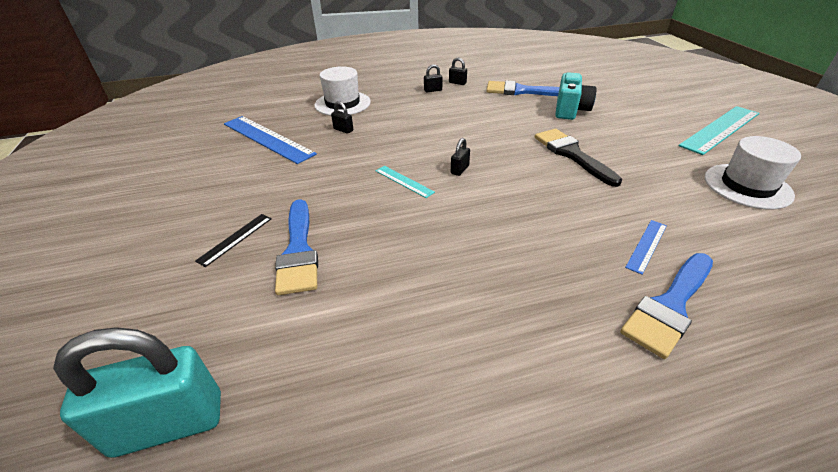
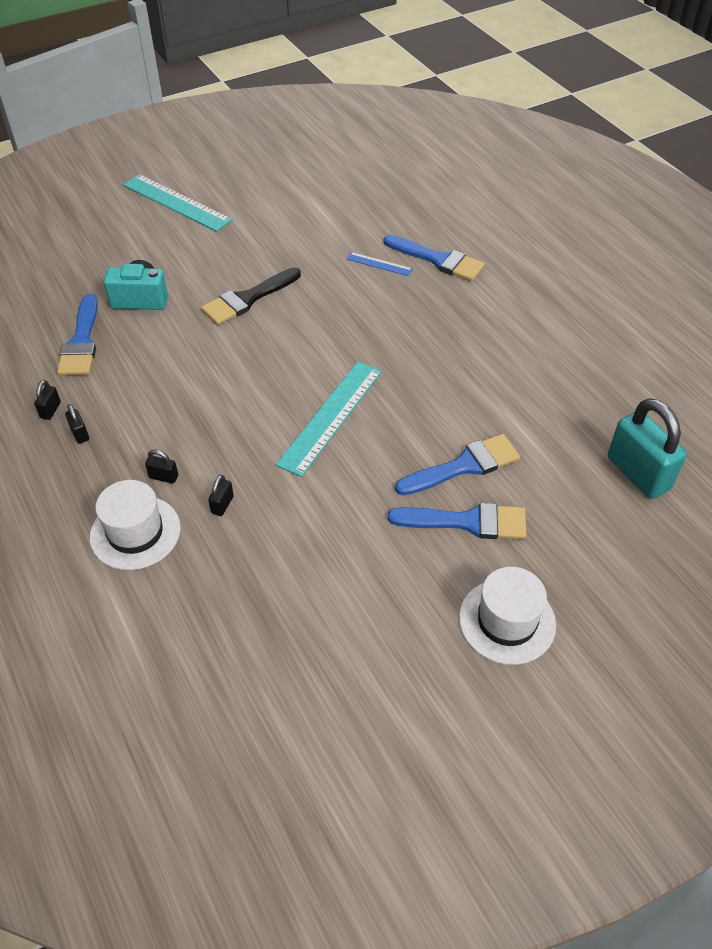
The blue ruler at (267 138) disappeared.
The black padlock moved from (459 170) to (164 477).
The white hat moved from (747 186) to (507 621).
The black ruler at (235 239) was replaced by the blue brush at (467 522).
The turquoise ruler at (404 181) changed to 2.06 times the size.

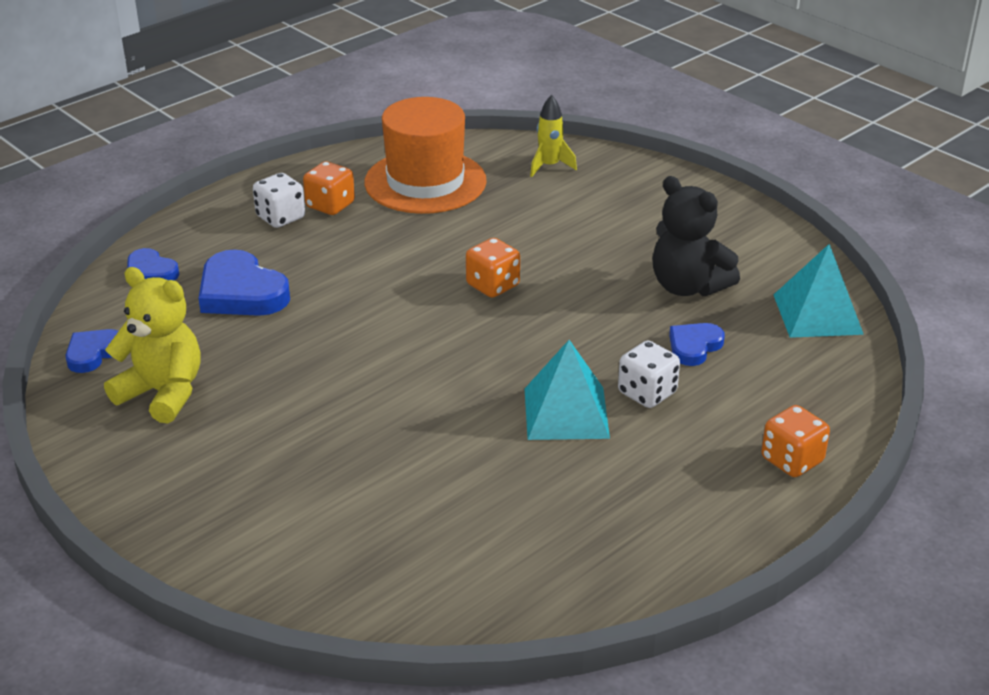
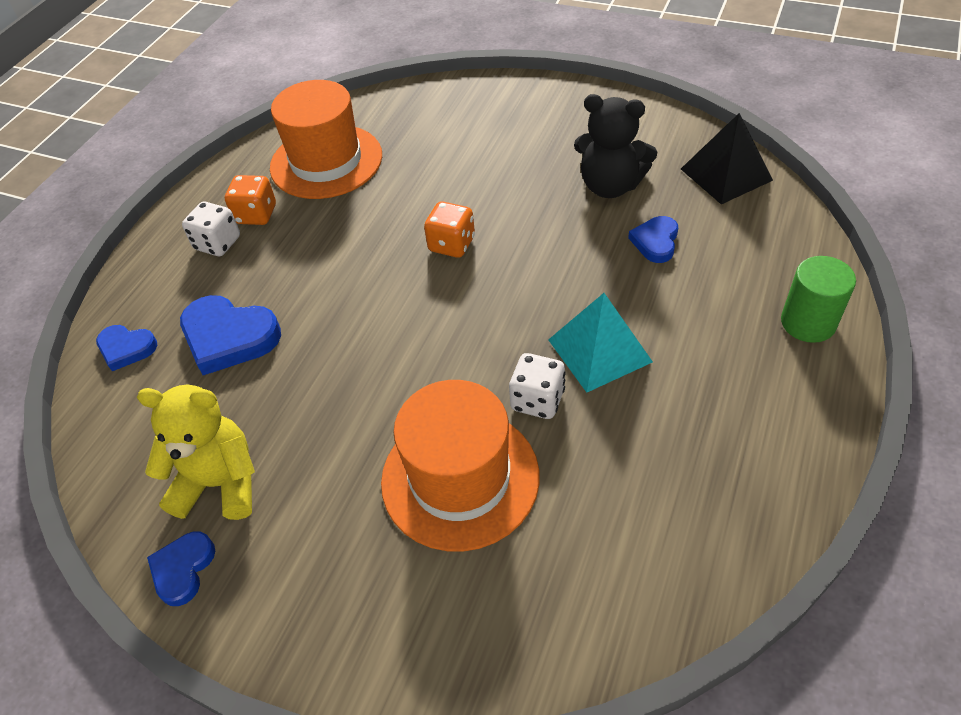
The yellow rocket at (549 166) disappeared.
The orange hat at (460 478) appeared.
The blue heart moved from (94 353) to (183 569).
The white dice moved from (647 393) to (537 400).
The orange dice at (792 460) was replaced by the green cylinder at (808 322).
The turquoise pyramid at (817 314) became the black pyramid at (725 174).

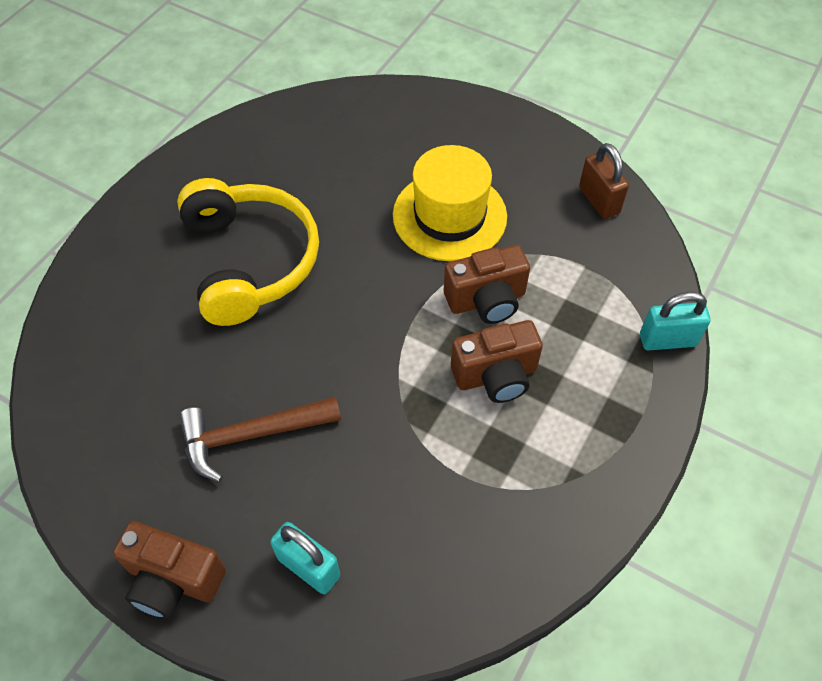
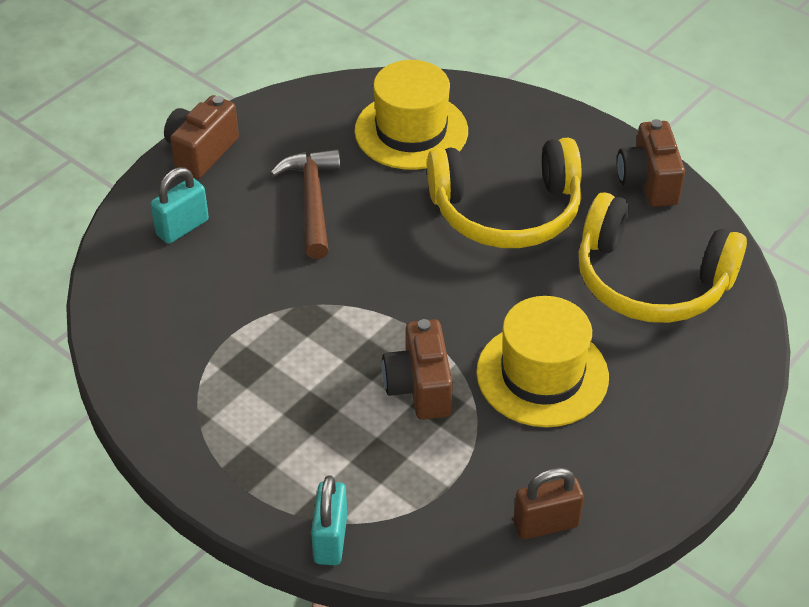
The yellow hat at (411 131) appeared.
The yellow headphones at (651 280) appeared.
The brown camera moved from (496 376) to (648 182).

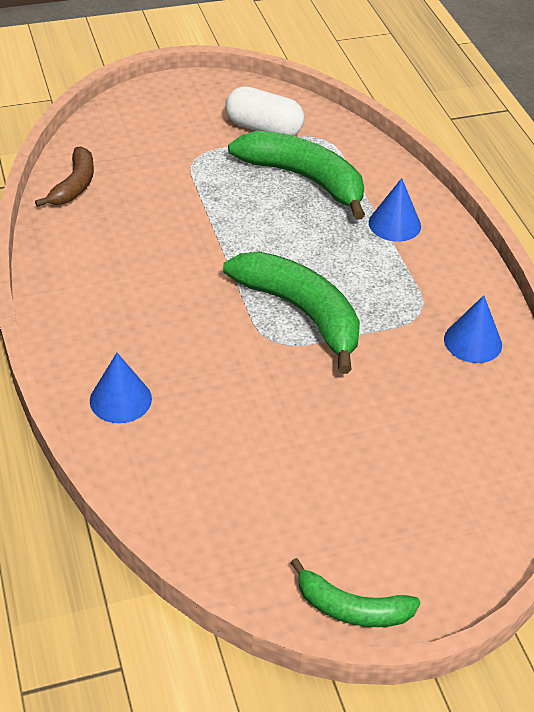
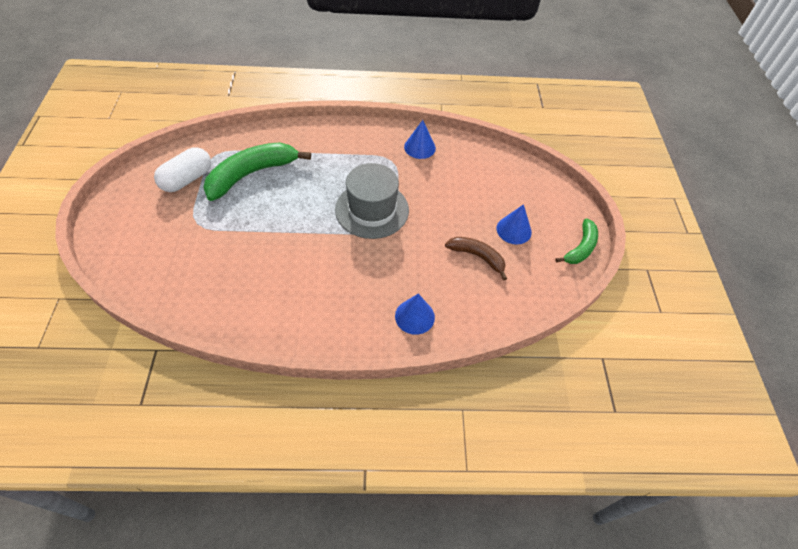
The brown banana moved from (74 185) to (477 257).
The blue cone moved from (394 224) to (514 230).
The green banana at (301 313) was replaced by the grey hat at (372 210).

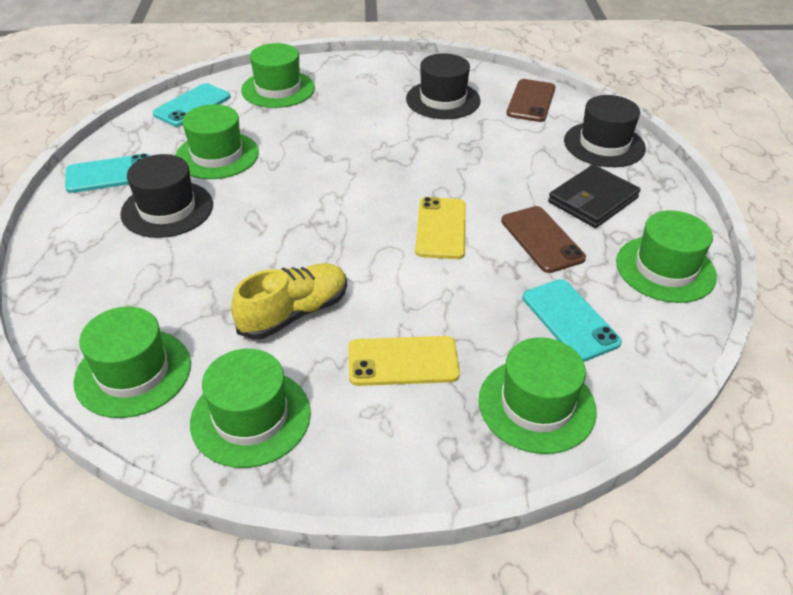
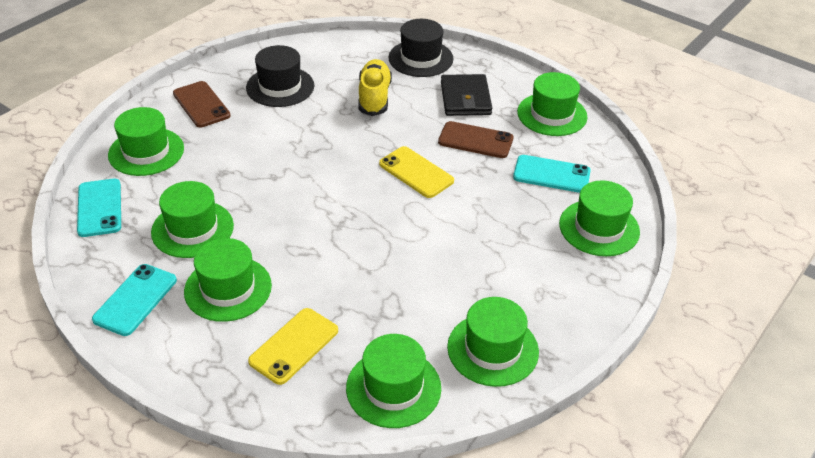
The yellow shoe moved from (294 313) to (374 97).
The yellow phone moved from (403 361) to (294 346).
The brown phone moved from (531 101) to (201 105).
The black hat at (167 209) became the green hat at (228 288).

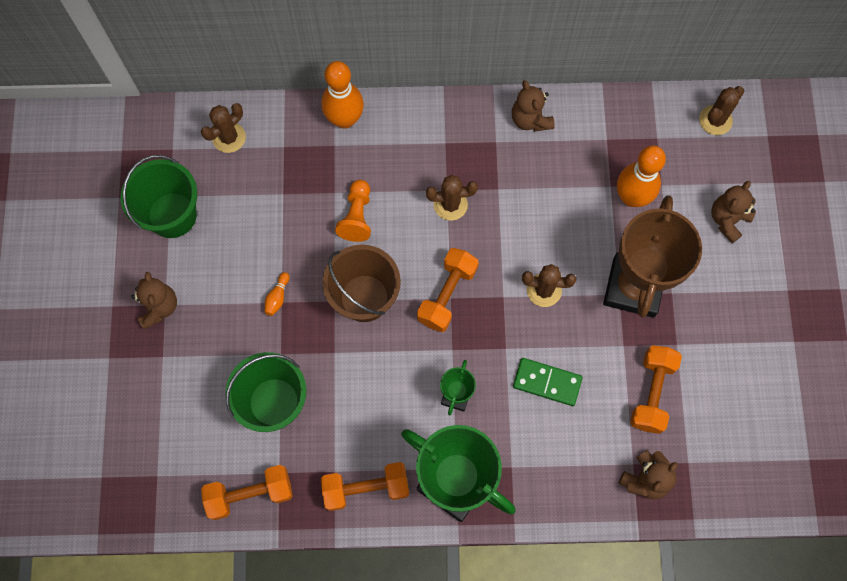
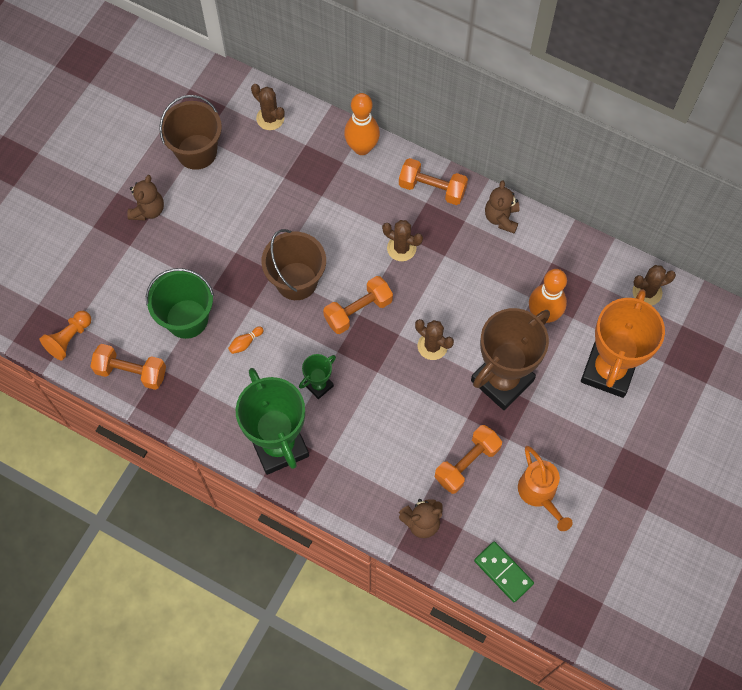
The orange watering can at (539 494) appeared.
The orange bowling pin moved from (277 297) to (245 343).
The orange dumbbell moved from (366 488) to (432 188).
The orange pawn moved from (357 216) to (69 339).
The green domino moved from (547 382) to (503 572).
The brown teddy bear at (727 220) was replaced by the orange trophy at (608 370).
The green bucket at (172 215) became the brown bucket at (197 152).
The brown cactus at (229 137) turned 60 degrees clockwise.

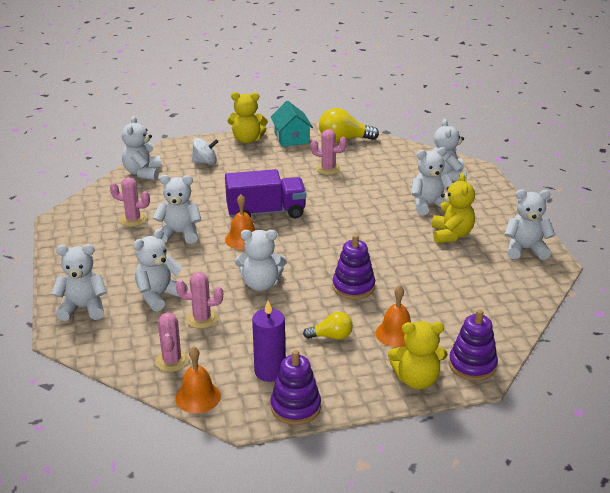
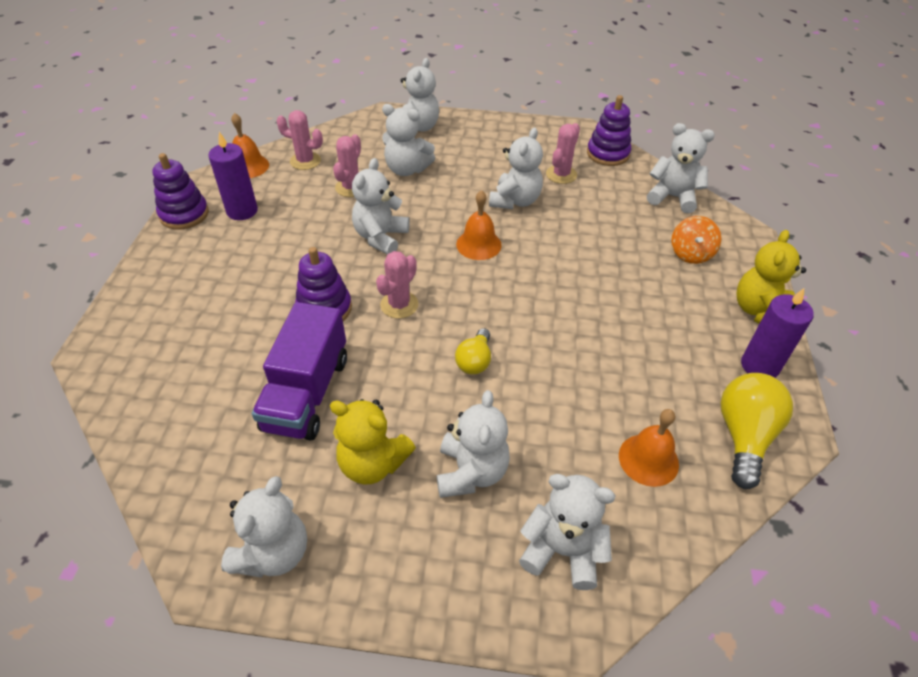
The yellow teddy bear at (416 380) disappeared.
The purple truck moved from (266 212) to (307 393).
The yellow light bulb moved from (331 336) to (474 361).
The pink cactus moved from (328 169) to (399 305).
The orange bell moved from (396 334) to (648 459).
The purple stacking toy moved from (472 365) to (608 154).
The turquoise house at (291 138) was replaced by the purple candle at (759 366).
The white spinning top at (205 162) became the orange spinning top at (691 253).
The white teddy bear at (159 296) turned 135 degrees clockwise.

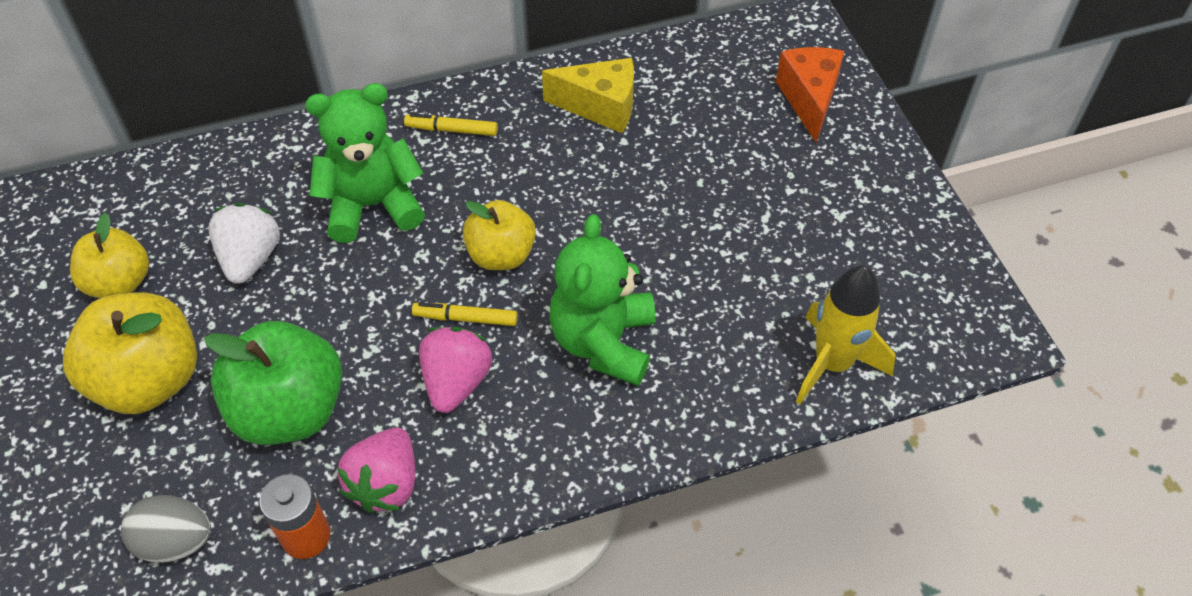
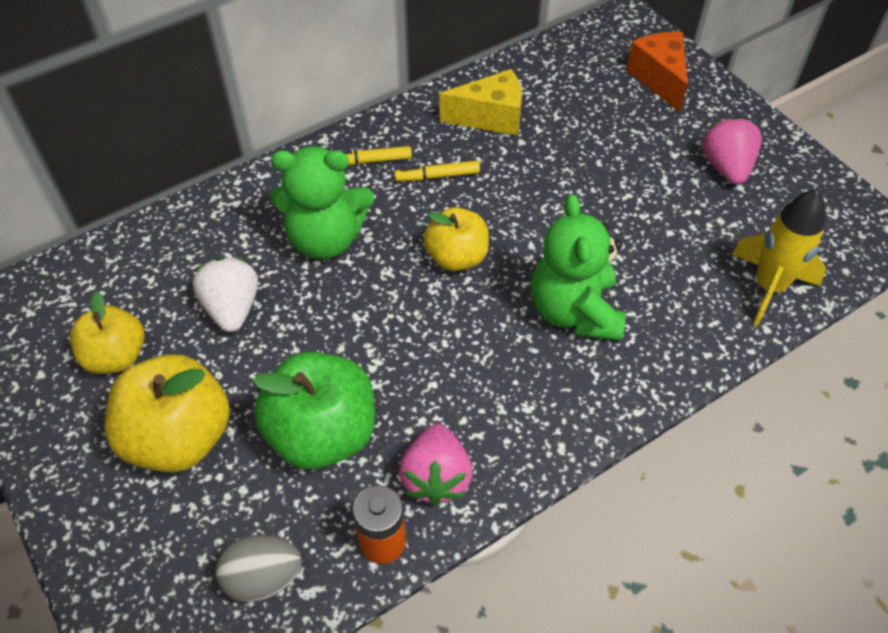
The yellow marker moved from (465 318) to (437 176).
The pink strawberry moved from (456 382) to (726 167).
The green teddy bear at (373 205) turned 150 degrees counterclockwise.

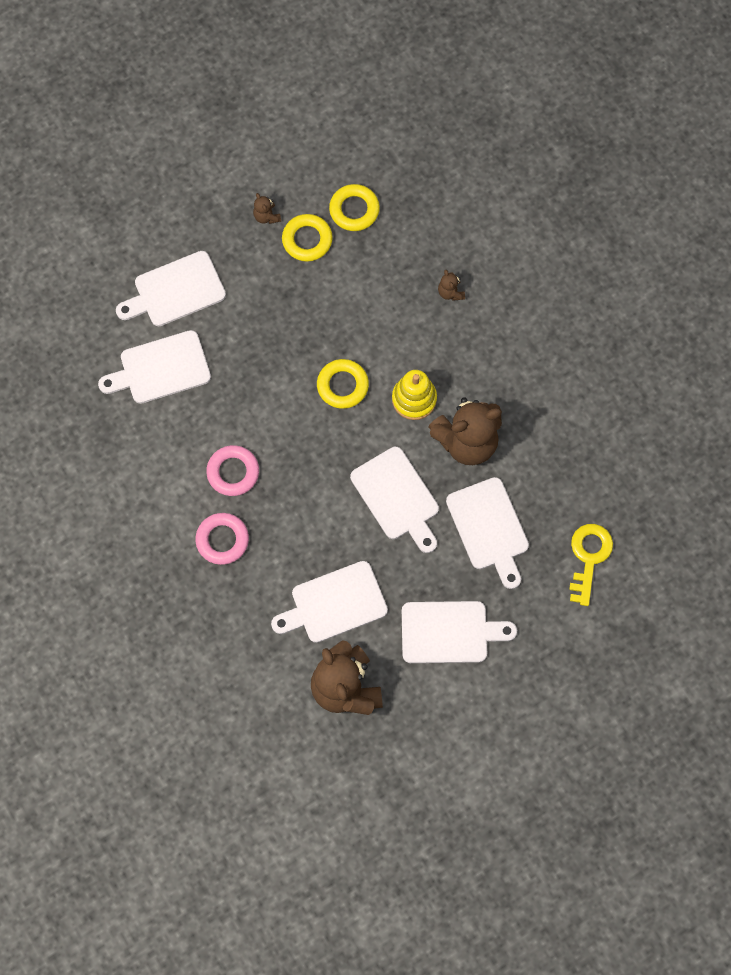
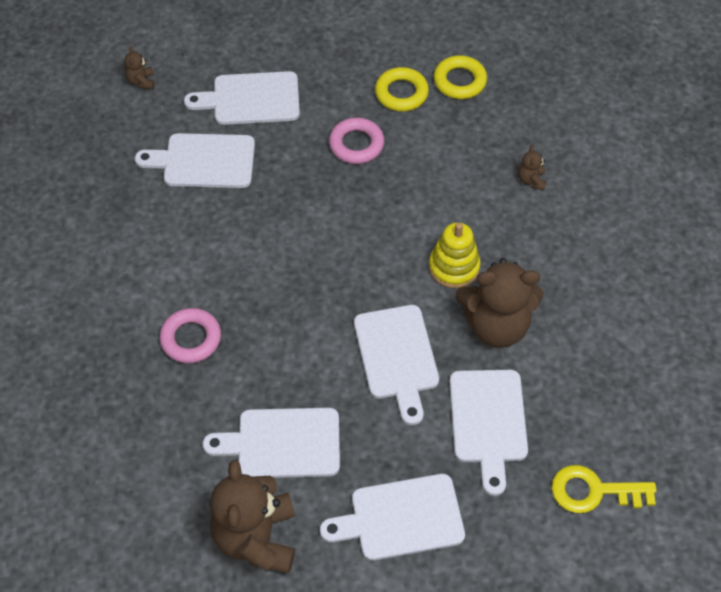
The yellow ring at (342 385) disappeared.
The pink ring moved from (233 472) to (356 144).
The brown teddy bear moved from (266 216) to (141 81).
The white cutting board at (449 632) turned 150 degrees clockwise.
The yellow key at (588 557) turned 120 degrees counterclockwise.

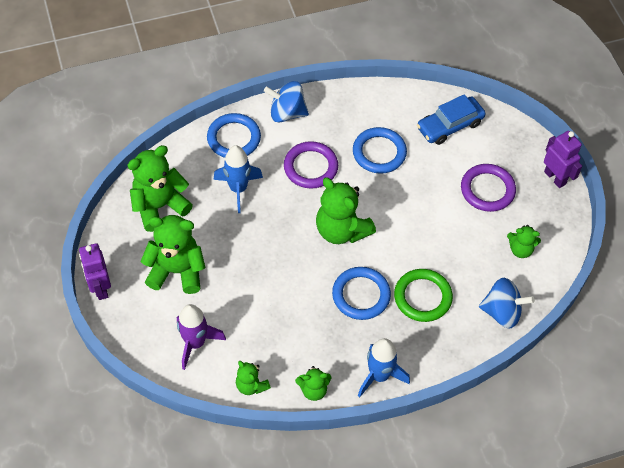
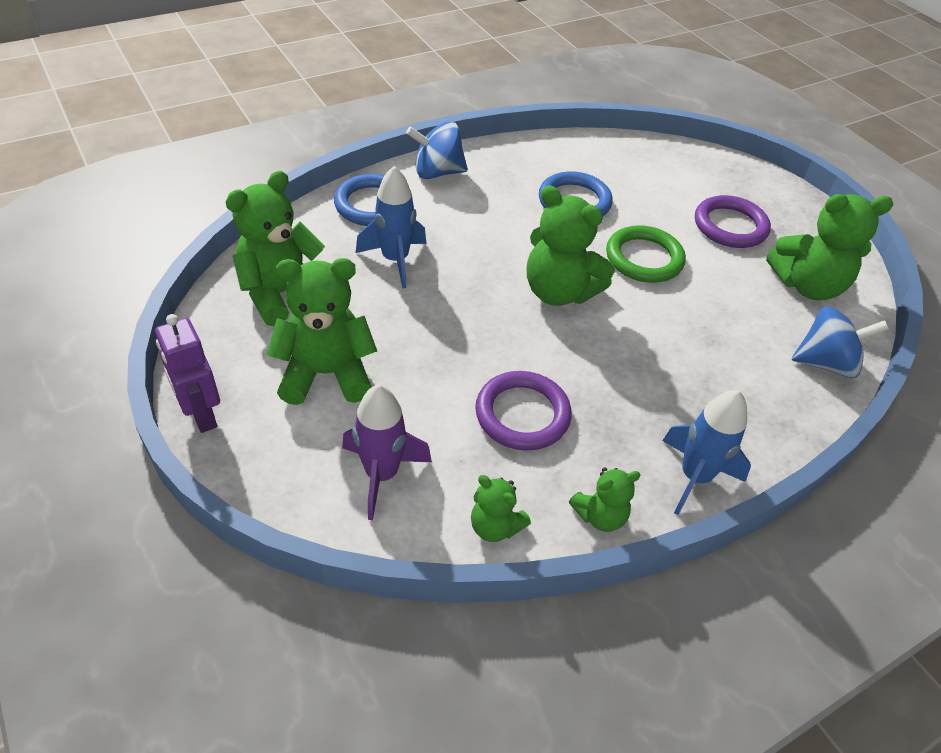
The blue ring at (361 295) disappeared.
The blue car at (449 125) disappeared.
The purple robot at (555 178) disappeared.
The purple ring moved from (310 167) to (522 414).
The green ring moved from (422 297) to (644 258).
The green teddy bear at (520 249) changed to 1.87 times the size.

